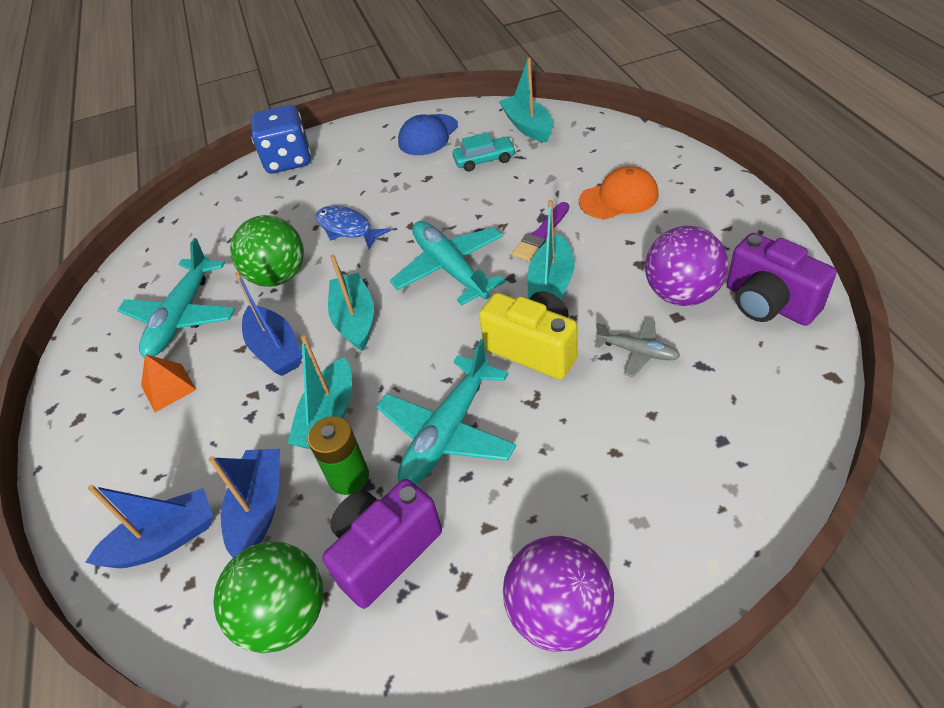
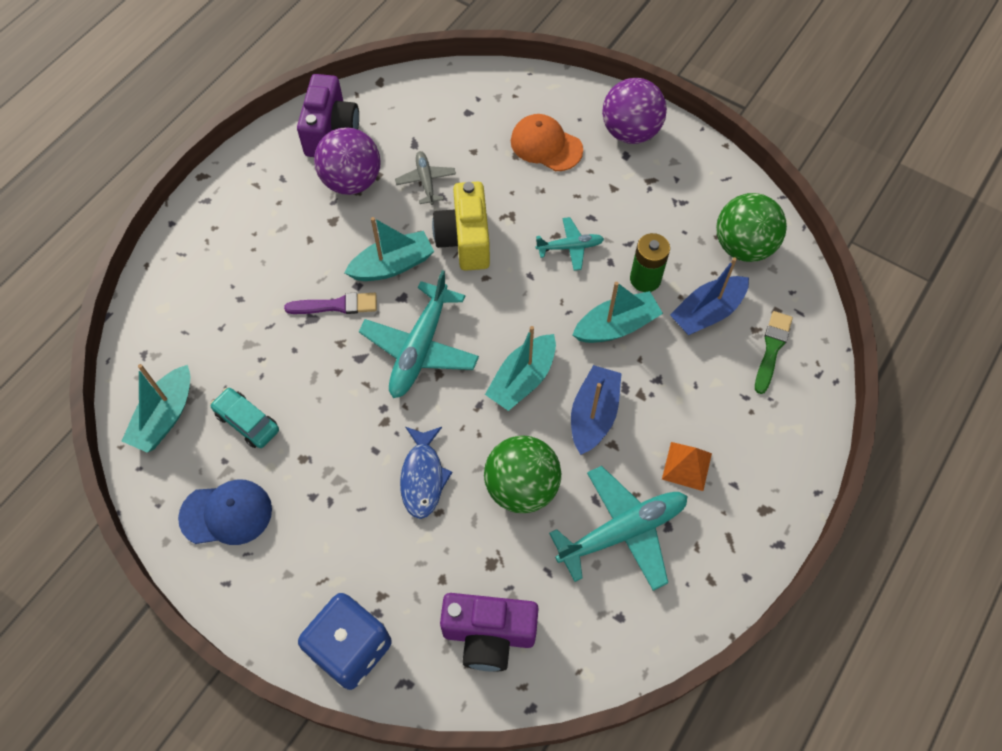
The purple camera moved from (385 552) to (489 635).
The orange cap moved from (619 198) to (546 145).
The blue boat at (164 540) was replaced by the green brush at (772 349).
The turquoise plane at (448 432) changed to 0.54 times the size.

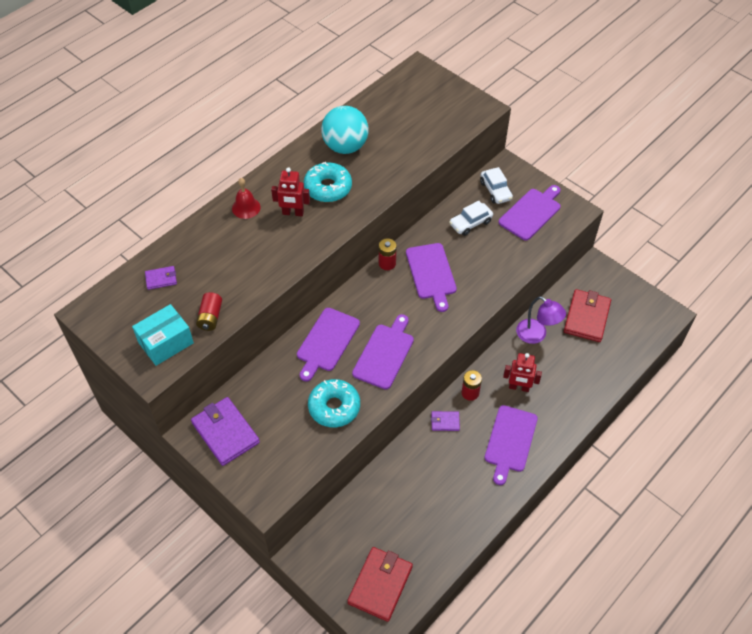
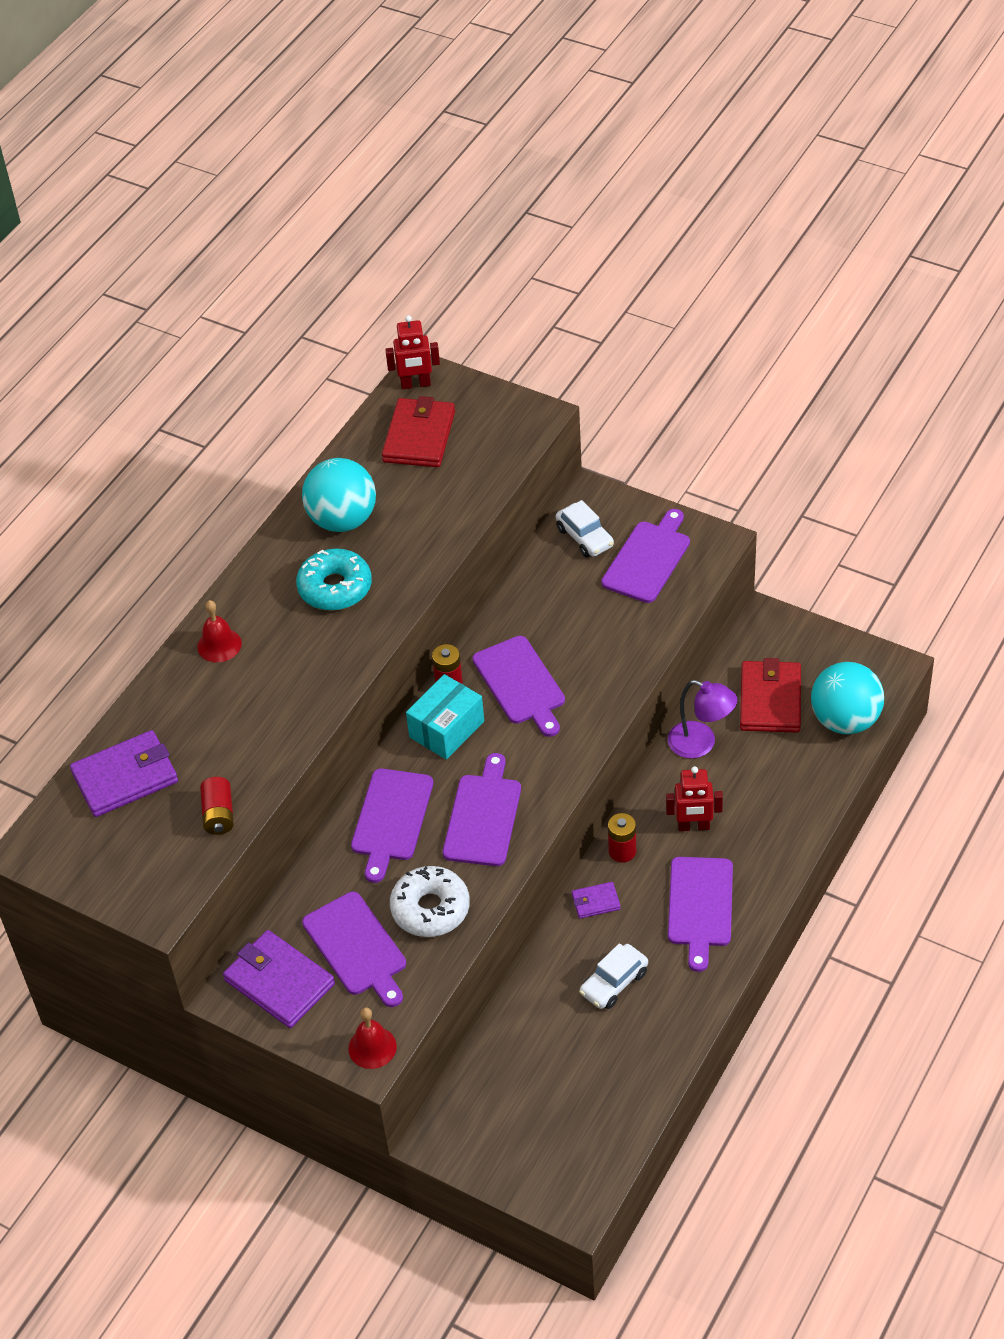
The purple cutting board at (356 947) appeared.
The red bell at (372 1047) appeared.
The turquoise ball at (845 720) appeared.
The turquoise box moved from (166 343) to (446 729).
The red robot moved from (293 213) to (415 384).
The red wallet moved from (380 585) to (419 436).
The white car moved from (470 223) to (614 983).
The turquoise donut at (334 407) became the white donut at (430 909).
The purple wallet at (161 279) changed to 2.01 times the size.

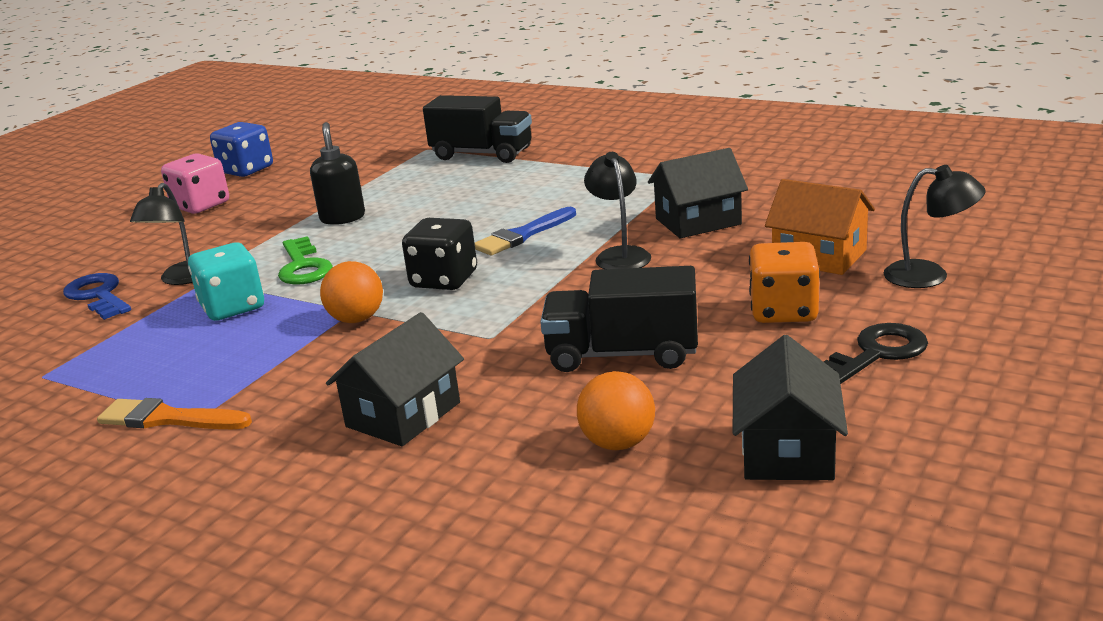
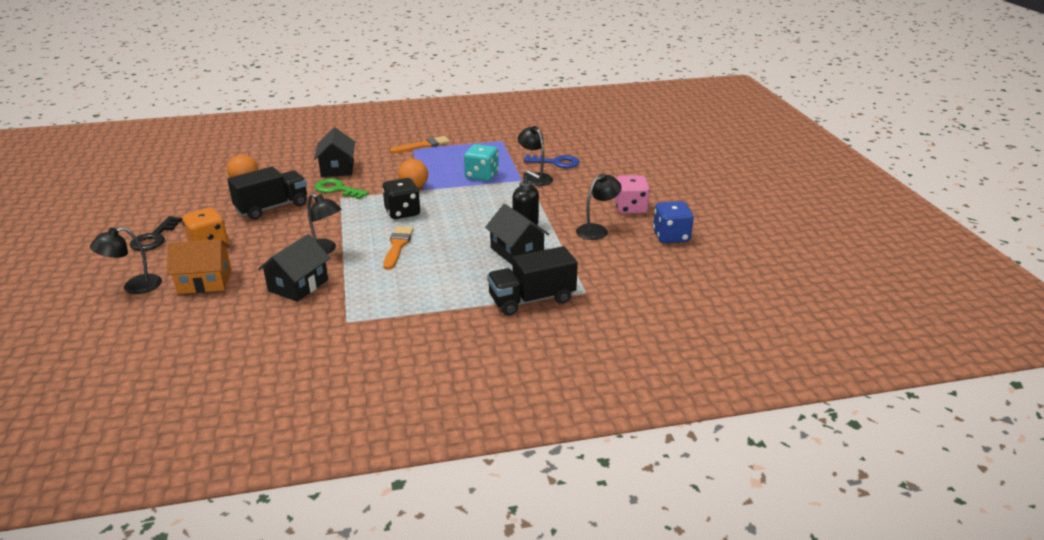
The black lamp at (597 230) appeared.
The green key moved from (303 267) to (337 189).
The black house moved from (787 451) to (517 251).
The blue brush at (523 235) became the orange brush at (397 246).

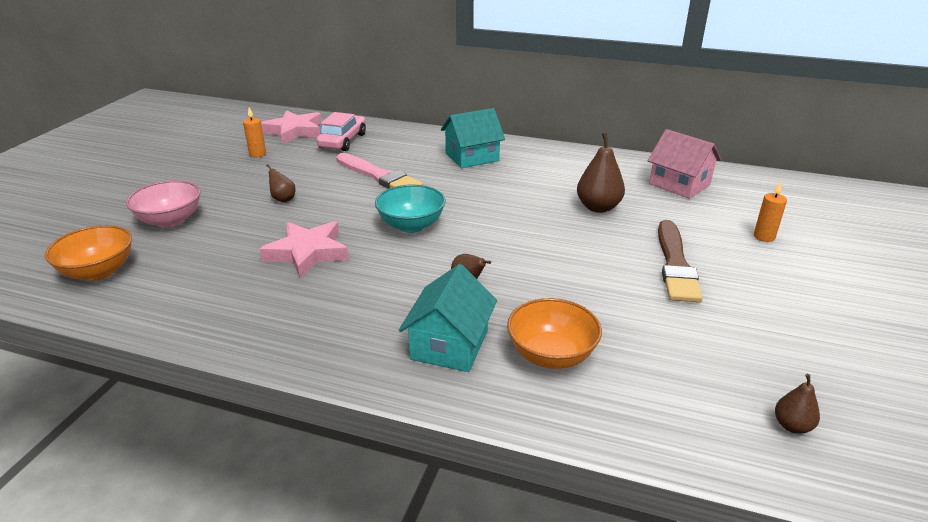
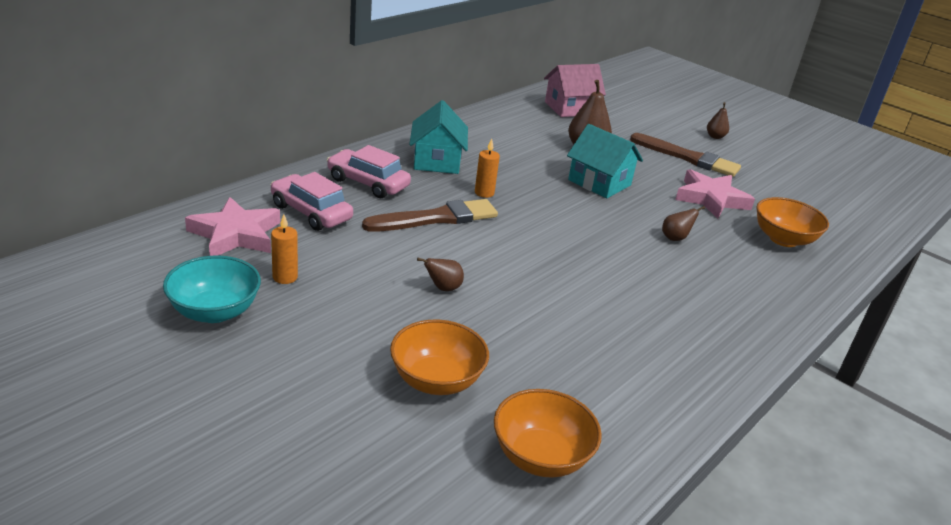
The pink car at (368 183) appeared.
The pink star moved from (307 253) to (711 199).
The turquoise bowl moved from (411 225) to (214 311).
The turquoise house moved from (449 345) to (599 182).
The orange candle moved from (764 237) to (484 193).
The brown pear moved from (792 426) to (715 136).
The pink bowl at (170 220) became the orange bowl at (436 380).
The pink brush at (379 176) became the brown brush at (436 218).

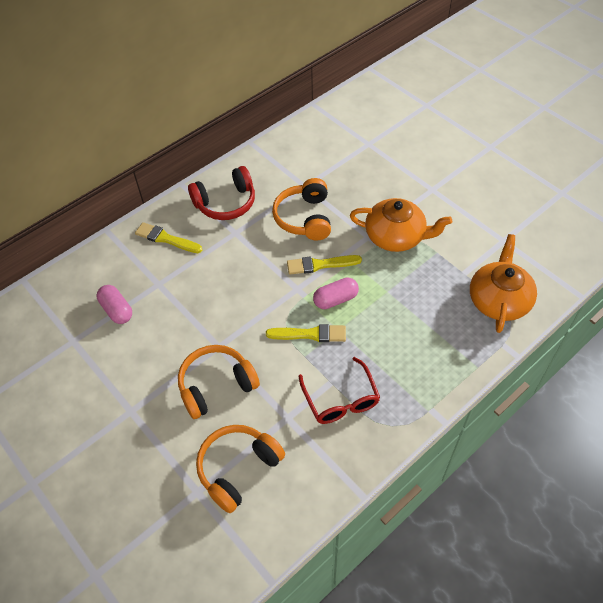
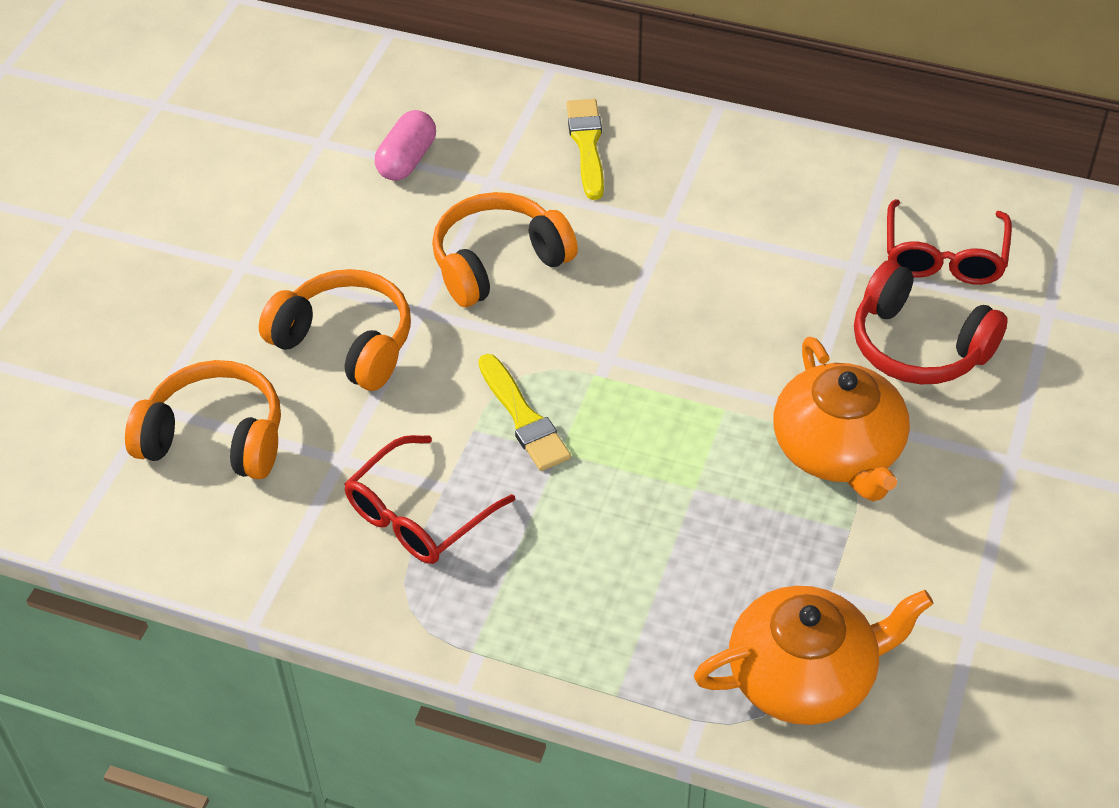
The yellow brush at (320 265) disappeared.
The pink capsule at (335 299) disappeared.
The red glasses at (944 256) appeared.
The red headphones moved from (226 203) to (918 346).
The orange headphones moved from (304 218) to (498 263).

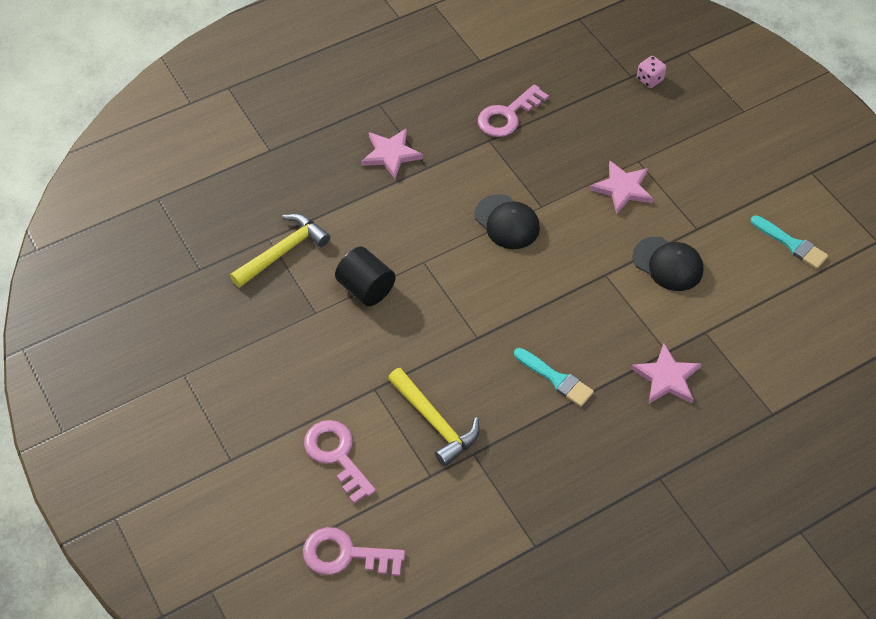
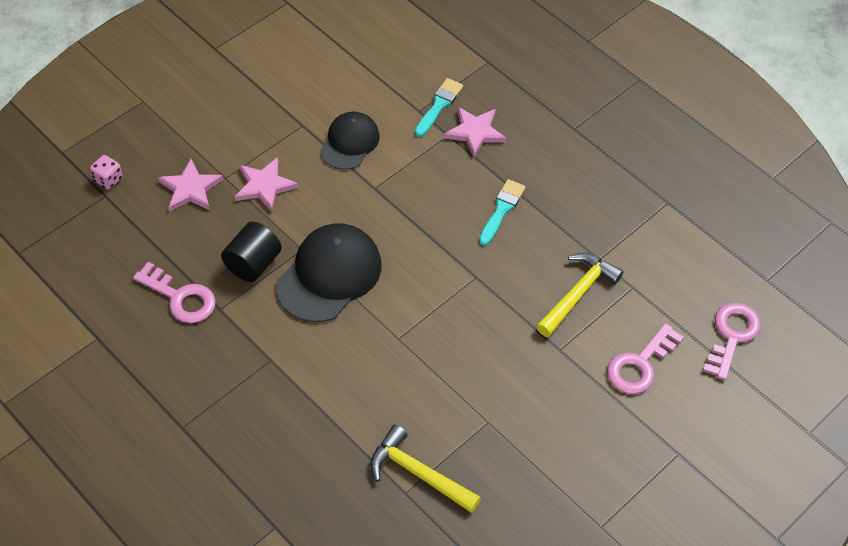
The black cylinder moved from (366 288) to (253 264).
The pink star moved from (391 154) to (190 189).
The turquoise brush moved from (791 244) to (439 105).
The pink key at (345 555) turned 150 degrees counterclockwise.
The black cap at (507 222) changed to 1.57 times the size.

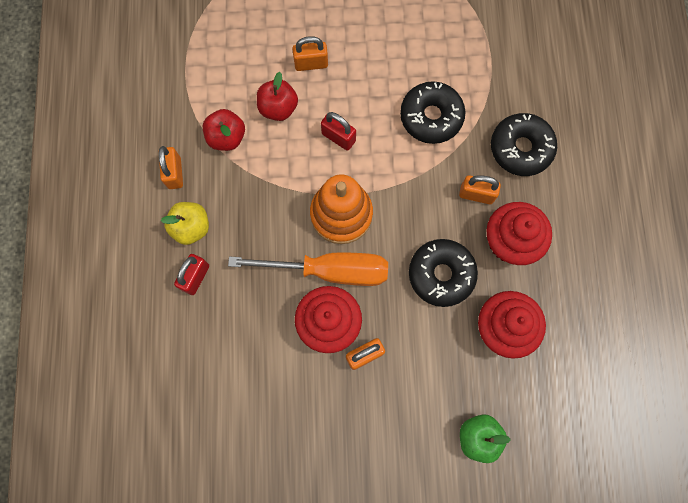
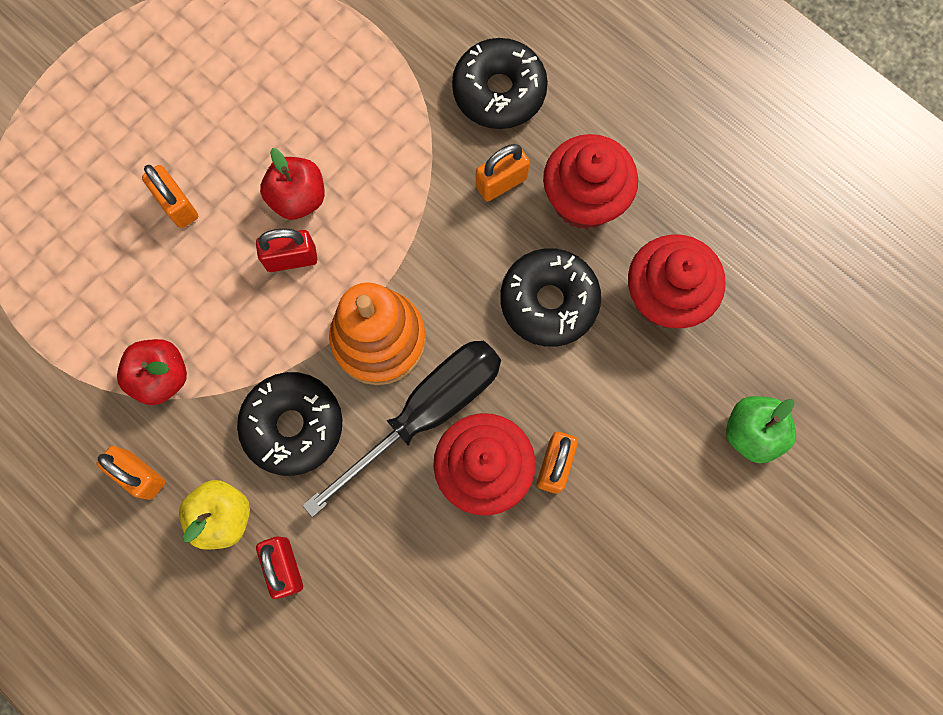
The red apple moved from (278 108) to (298 198).
The black donut moved from (431 117) to (293 426).
The orange screwdriver at (329 270) became the black screwdriver at (427 412).
The orange padlock at (311 63) turned 75 degrees counterclockwise.

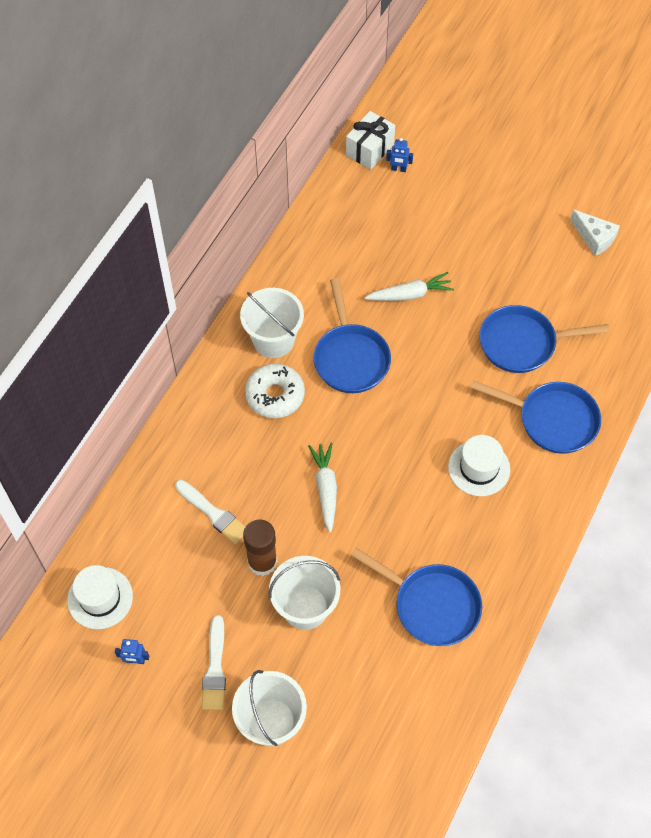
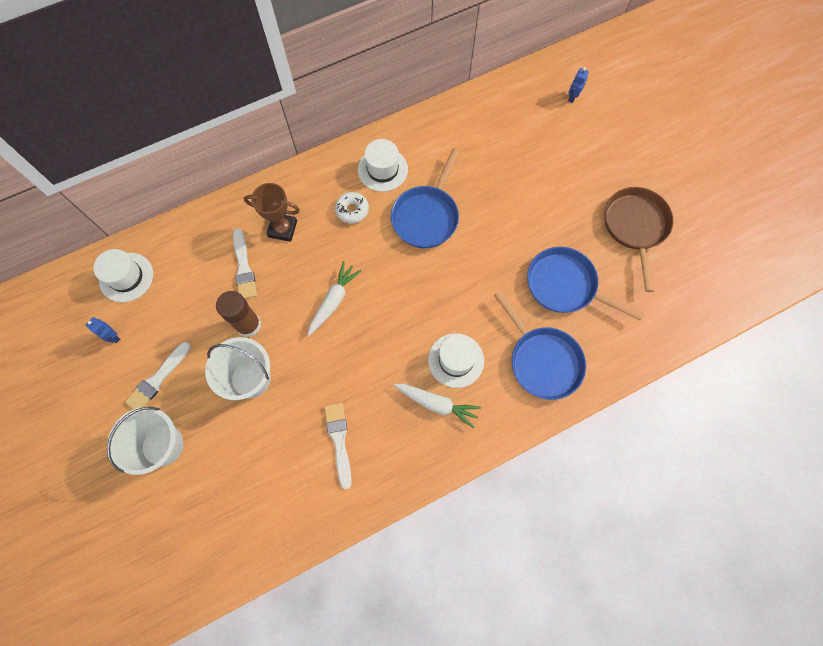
The white gift at (370 149) disappeared.
The white cheese at (594 238) disappeared.
The brown trophy at (282 229) appeared.
The brown pan at (635 227) appeared.
The white carrot moved from (410 294) to (437 404).
The white bucket at (273 340) was replaced by the white hat at (382 169).
The blue pan at (431 605) was replaced by the white brush at (339 440).
The blue robot at (398 169) turned 75 degrees clockwise.
The white donut at (275 395) changed to 0.66 times the size.

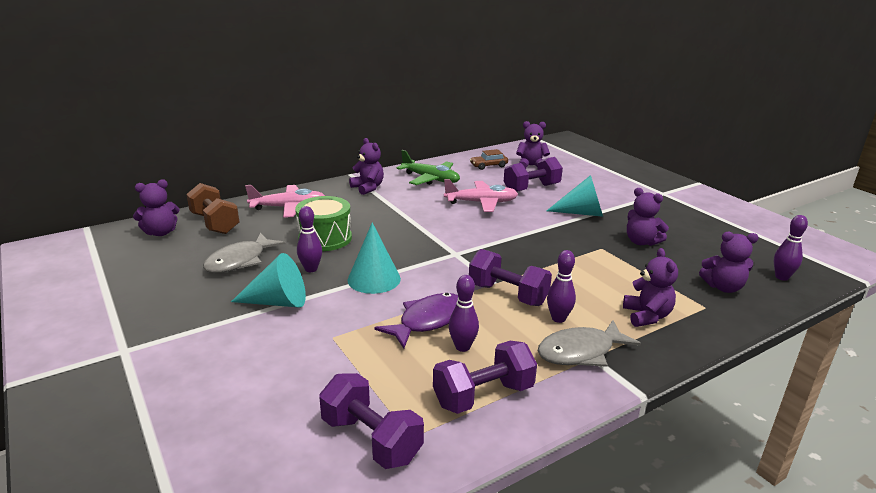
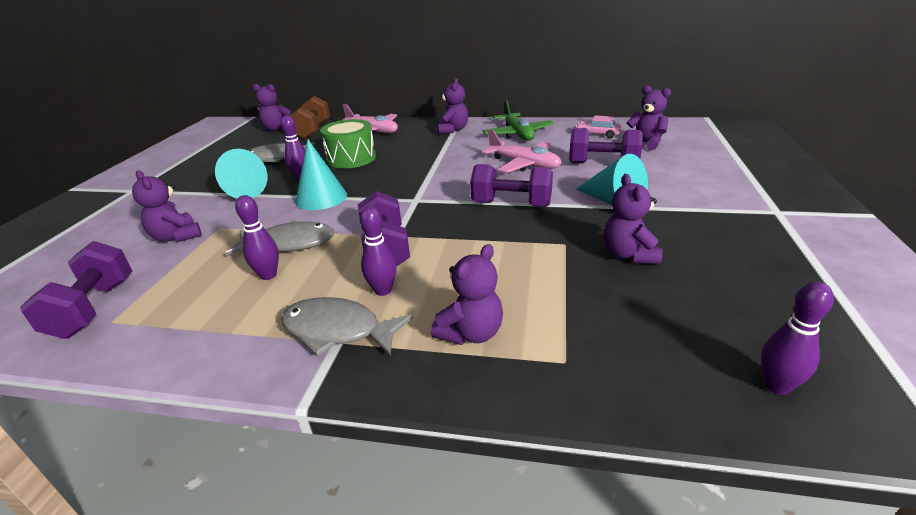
The purple dumbbell moved from (483 395) to (511 204).
The purple teddy bear moved from (723 287) to (177 237).
The purple fish at (428 321) became the grey fish at (289 244).
The brown car at (488 166) became the pink car at (597 134).

